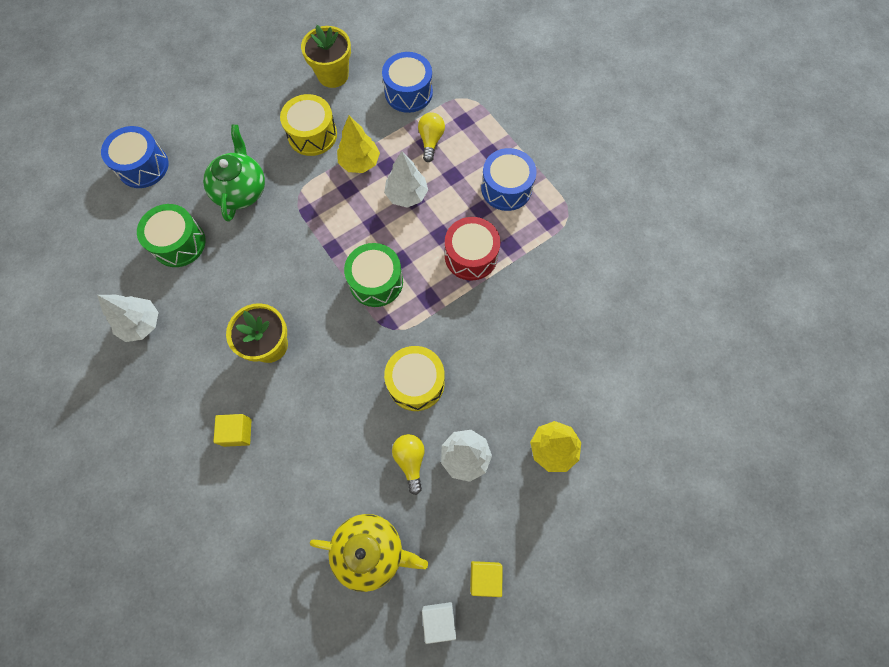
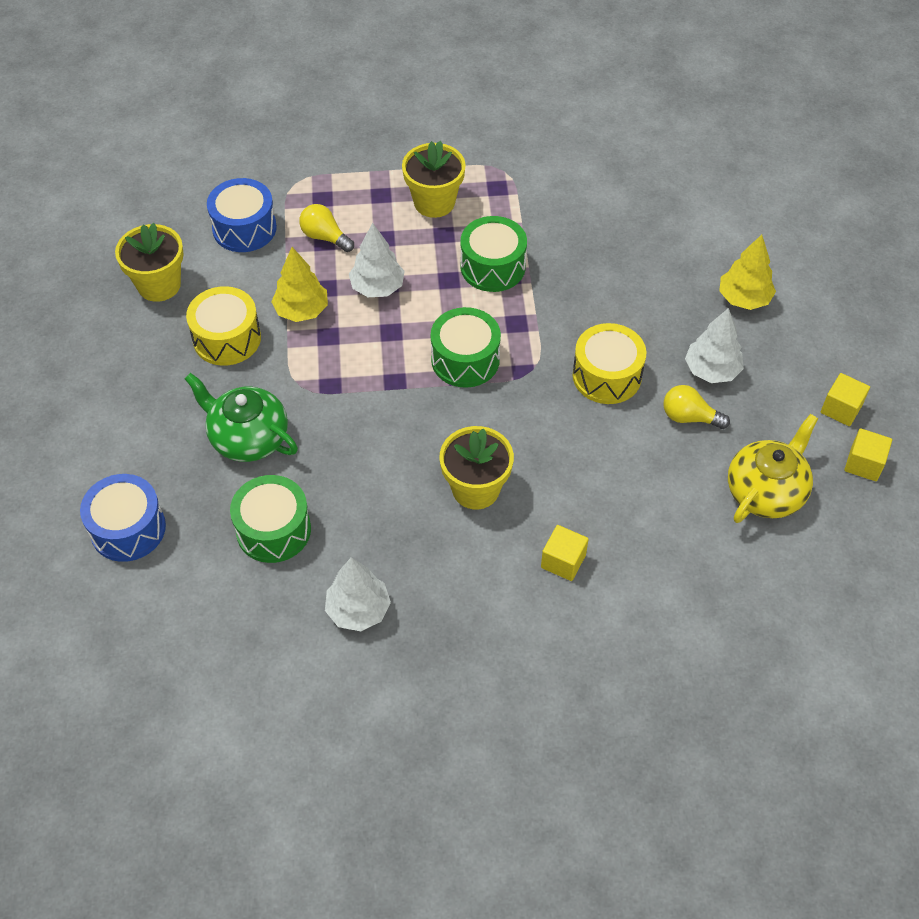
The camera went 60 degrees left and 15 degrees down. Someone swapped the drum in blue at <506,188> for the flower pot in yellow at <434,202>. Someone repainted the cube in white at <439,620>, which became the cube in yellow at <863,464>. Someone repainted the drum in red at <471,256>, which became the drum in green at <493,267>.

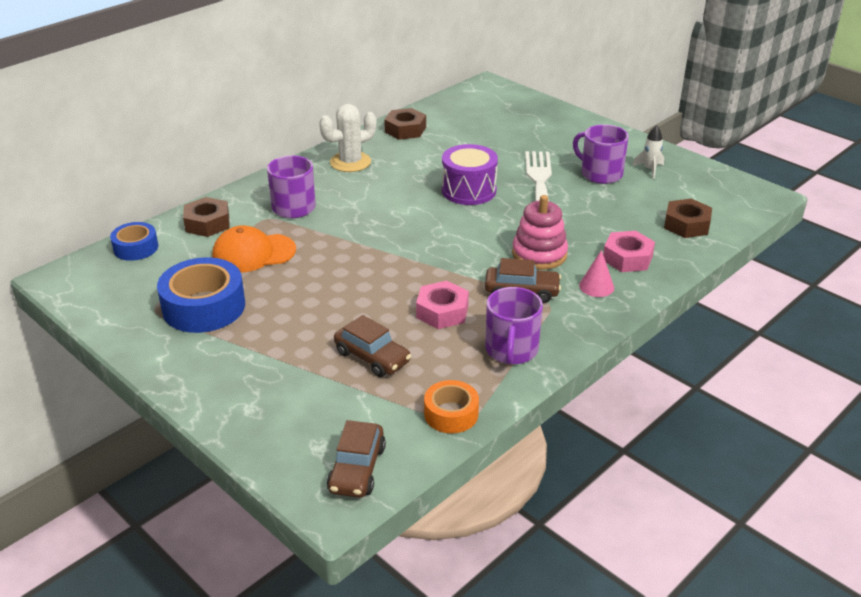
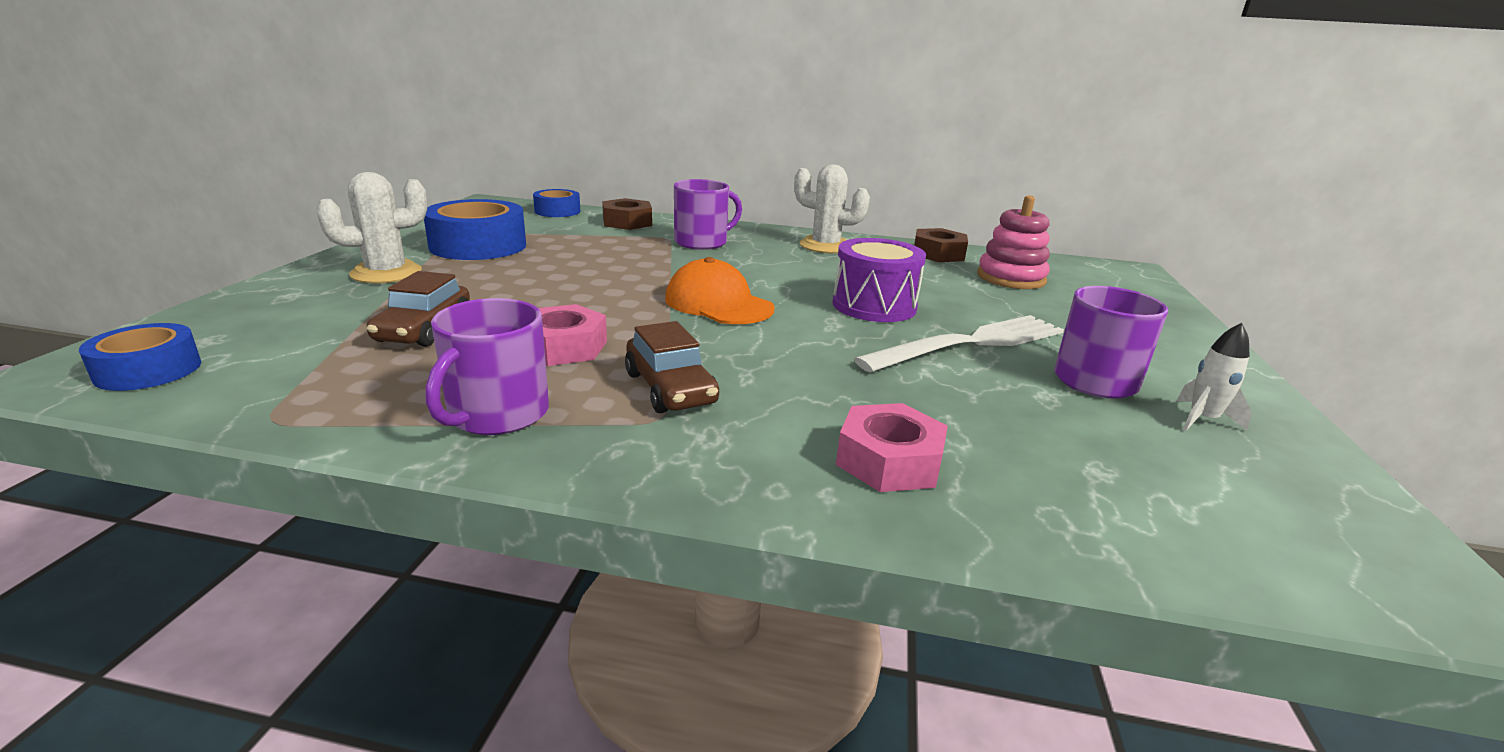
The camera went 55 degrees right and 10 degrees down. Someone took away the tape in orange at <451,414>. Someone took away the cone in pink at <596,286>. Someone took away the nut in brown at <686,225>. Someone put down the cactus in white at <386,273>. Someone carried the cap in orange from <253,253> to <718,304>. Someone carried the stacking toy in pink from <539,254> to <1011,278>. Someone swapped the car in brown at <357,469> for the tape in blue at <148,370>. Someone rotated the mug in purple at <511,350> by 45 degrees counterclockwise.

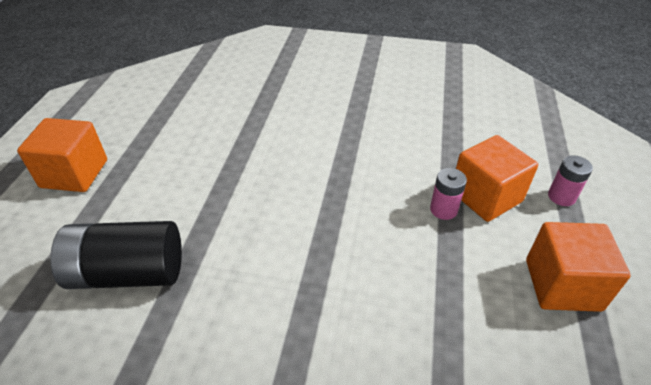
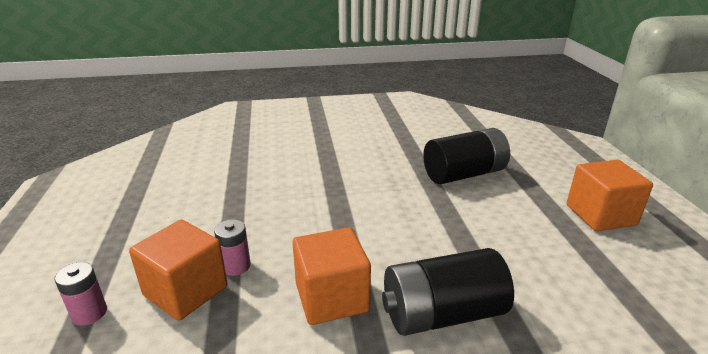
The camera went 160 degrees right and 15 degrees down. Someone put down the battery in black at <442,314>. Someone carried the cube in orange from <562,284> to <331,297>.

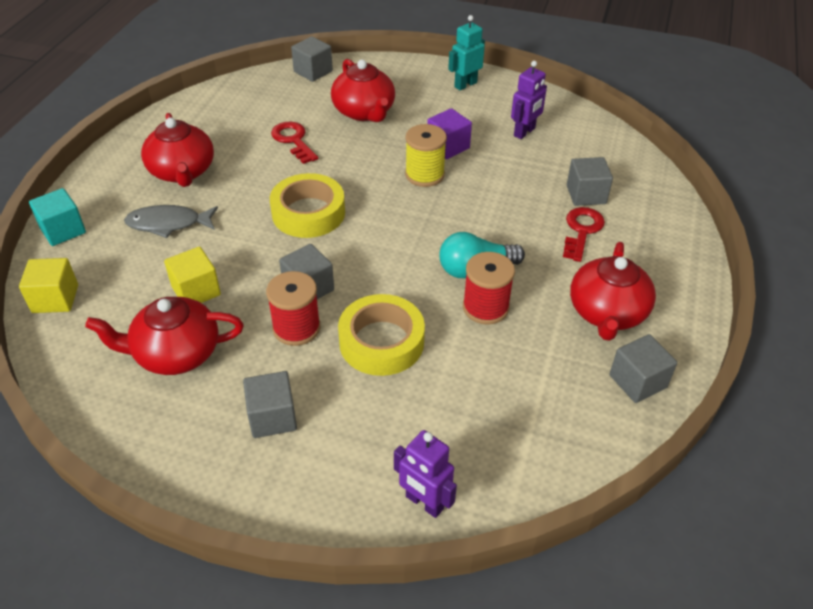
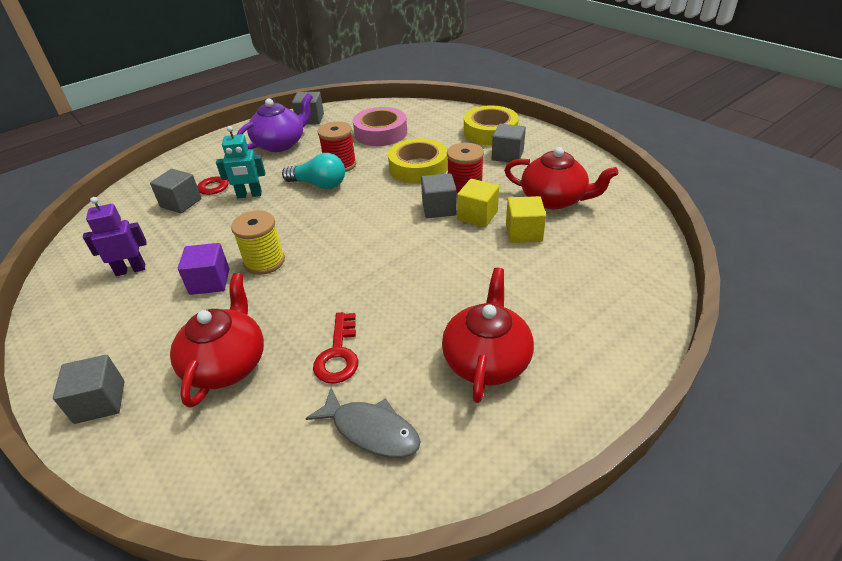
The camera went 145 degrees left and 5 degrees down. Someone took away the cube in turquoise at <63,230>. Someone took away the robot in purple at <424,503>. Someone put down the tape in pink at <381,133>. Someone carried the cube in yellow from <55,299> to <477,215>. Someone carried the fish in grey from <168,224> to <371,430>. Someone carried the tape in yellow from <308,213> to <490,132>. Someone carried the cube in grey from <313,71> to <100,402>. Someone carried the robot in turquoise from <465,84> to <249,195>. Someone repainted the teapot in red at <607,313>, which became the teapot in purple at <280,144>.

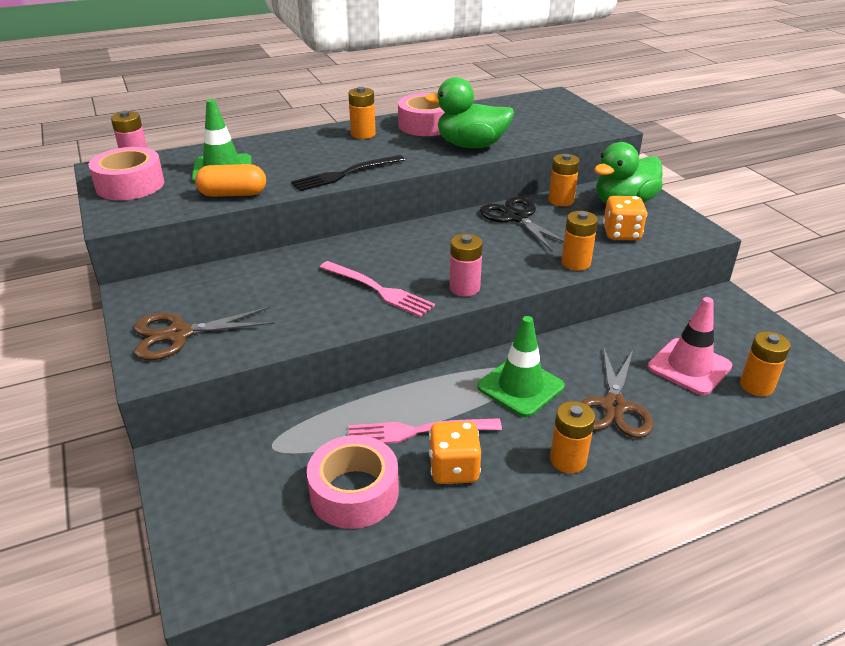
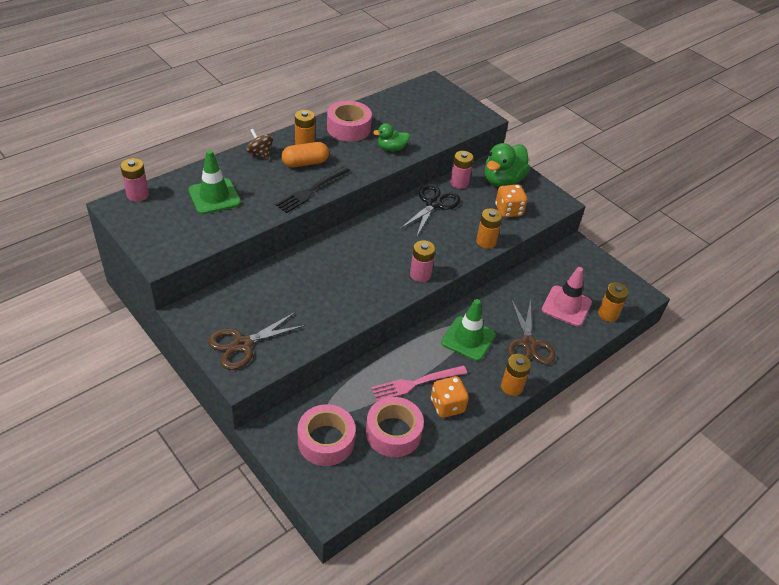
The camera went 20 degrees left and 10 degrees up. Someone took away the fork in pink at <379,290>. Someone put down the spinning top in brown at <260,154>. Someone carried the tape in pink from <130,185> to <326,441>. Someone carried the capsule in orange from <233,194> to <305,163>. Someone repainted the battery in orange at <561,200>, which became the battery in pink at <459,183>. Someone rotated the scissors in black at <516,218> by 75 degrees clockwise. Someone scaled the duck in green at <471,145> by 0.57.

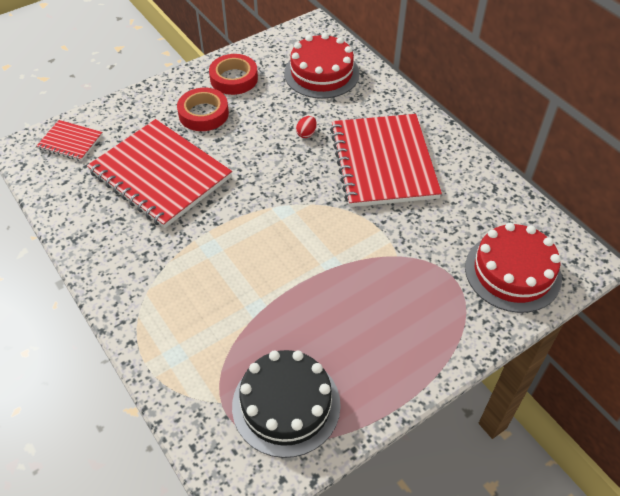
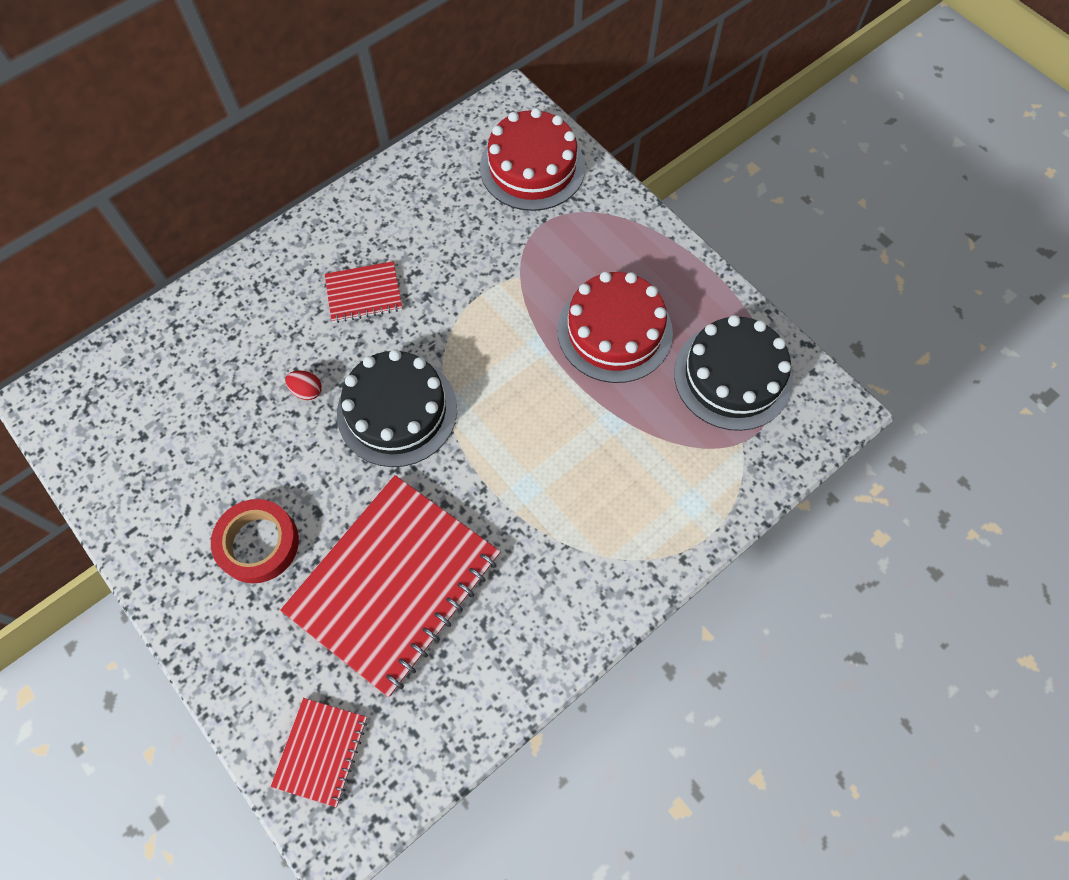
The camera went 95 degrees left and 15 degrees up. Someone took away the tape in red at <234,78>. Someone put down the cake in black at <397,411>. Someone carried the cake in red from <321,73> to <614,331>. Someone scaled the notebook in red at <383,162> by 0.46.

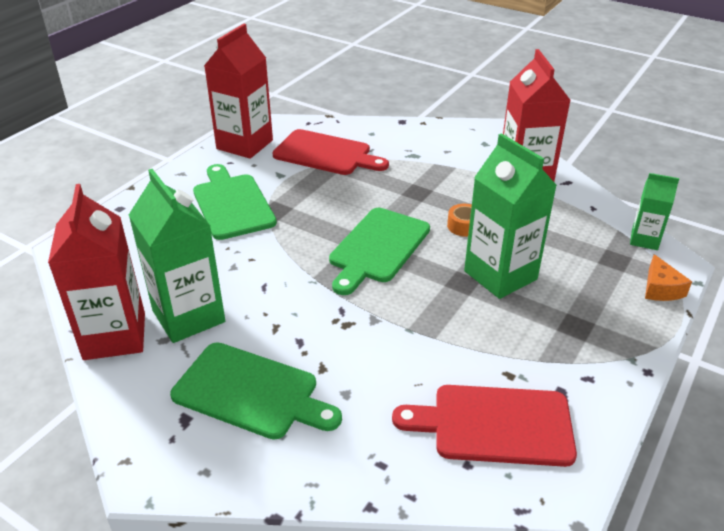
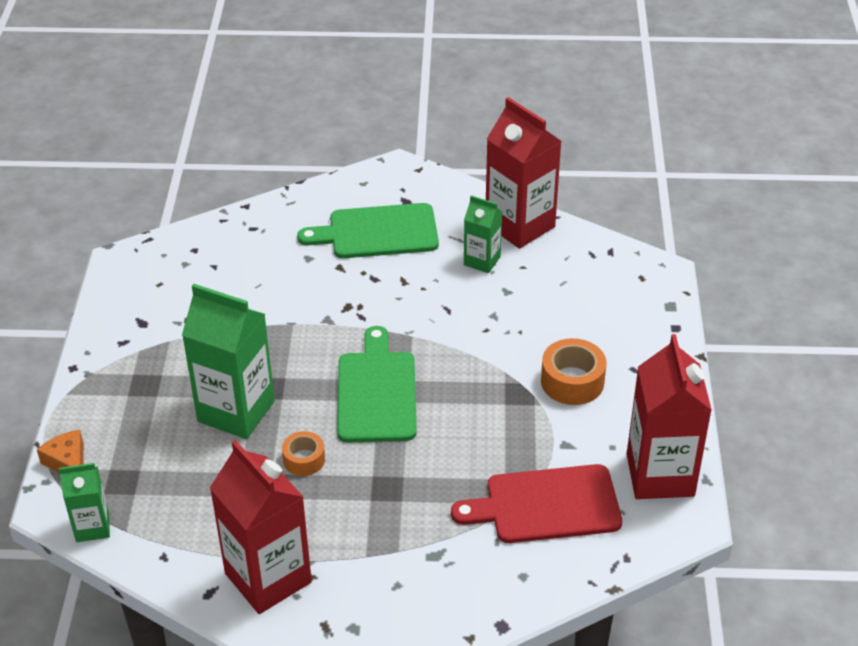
The camera went 150 degrees right and 5 degrees up. Someone took away the cutting board in red at <494,424>. Someone swapped the cutting board in green at <232,204> for the tape in orange at <572,381>. Someone scaled the carton in green at <188,316> by 0.54.

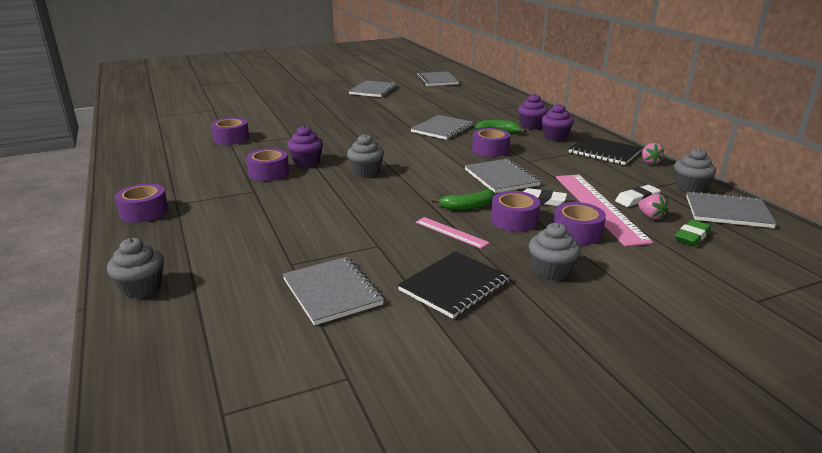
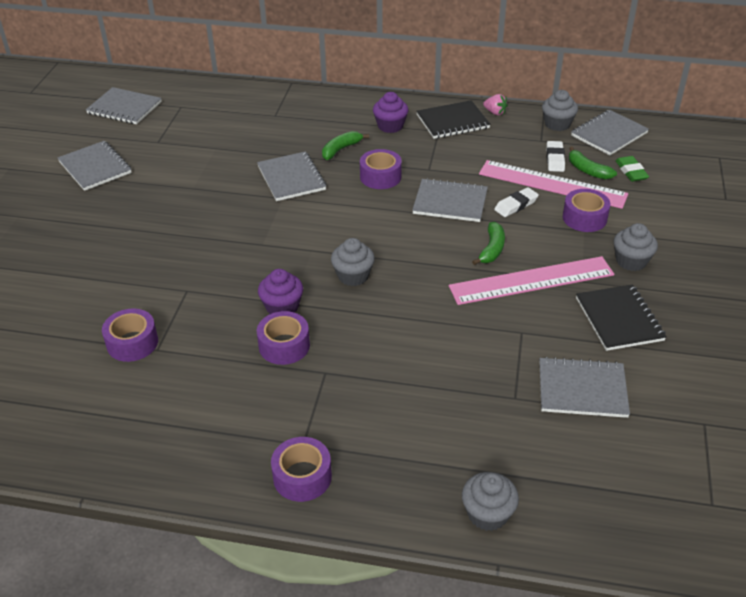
The camera went 55 degrees left and 15 degrees up. Someone took away the tape in purple at <514,220>. Someone took away the cupcake in purple at <531,126>. Someone swapped the strawberry in pink at <650,216> for the banana in green at <587,170>. Someone scaled the ruler in pink at <451,232> by 2.06.

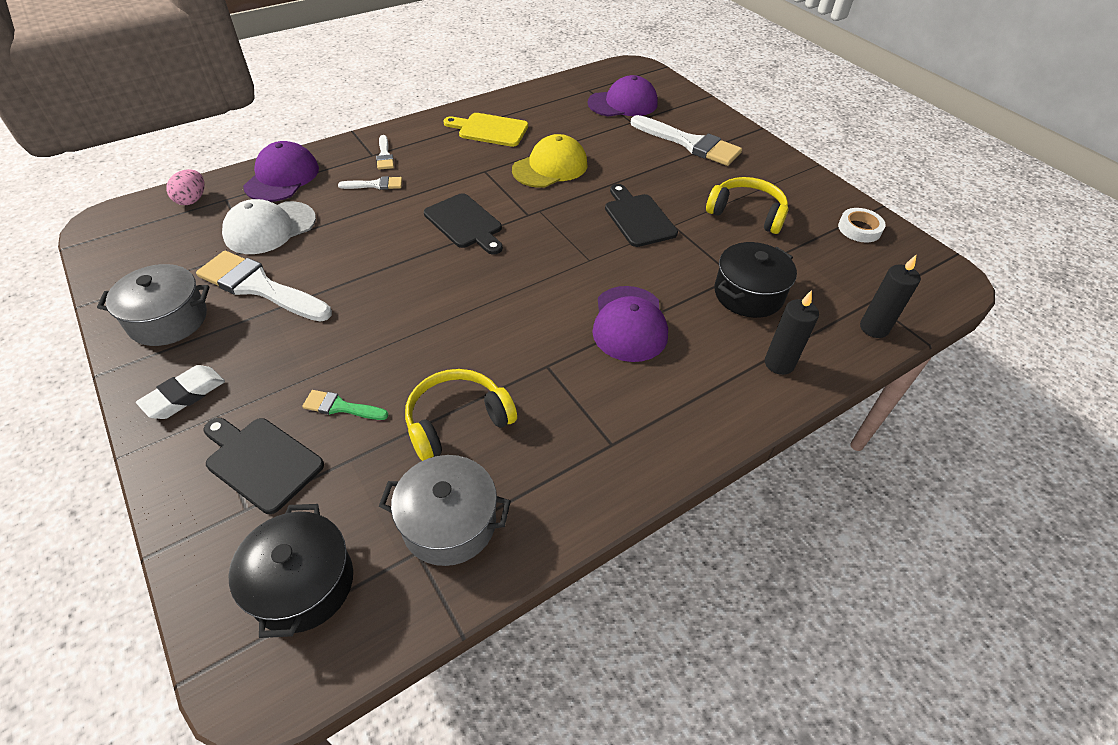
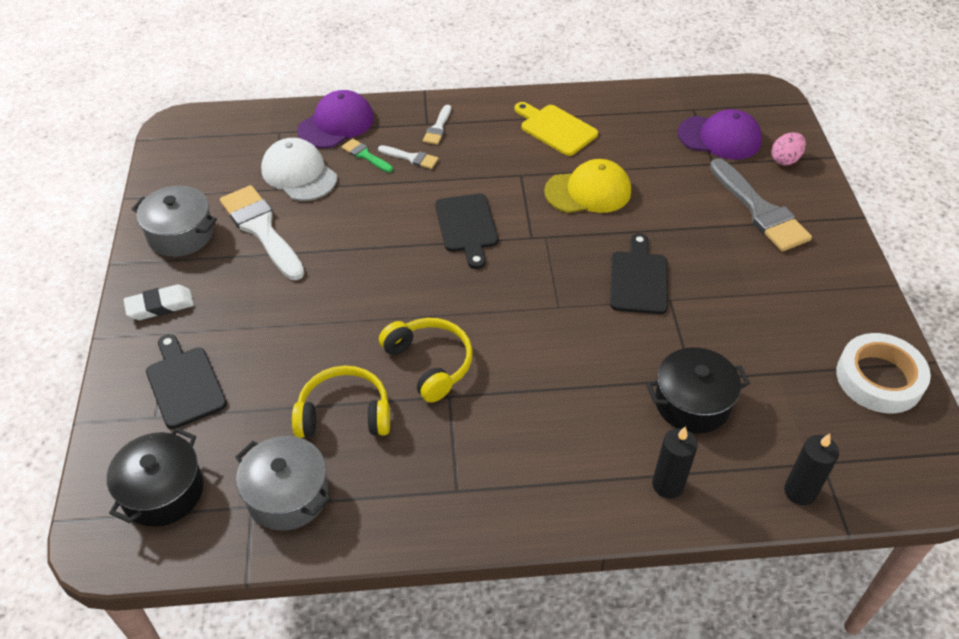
The camera went 30 degrees right and 0 degrees up. Someone took away the cap in purple at <629,324>. Someone carried the egg in pink from <192,200> to <785,159>. Someone carried the brush in green from <341,407> to <365,155>. Someone carried the headphones in yellow from <747,213> to <430,363>. Someone repainted the brush in white at <690,143>, which became the brush in grey at <760,210>. Someone rotated the cap in white at <270,228> by 60 degrees clockwise. Someone scaled the tape in white at <859,229> by 1.69.

